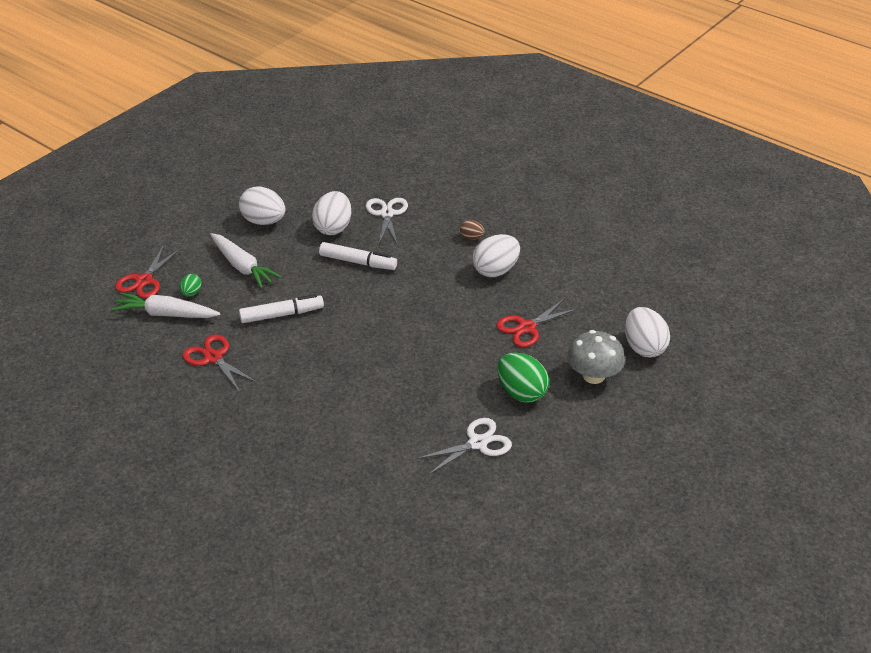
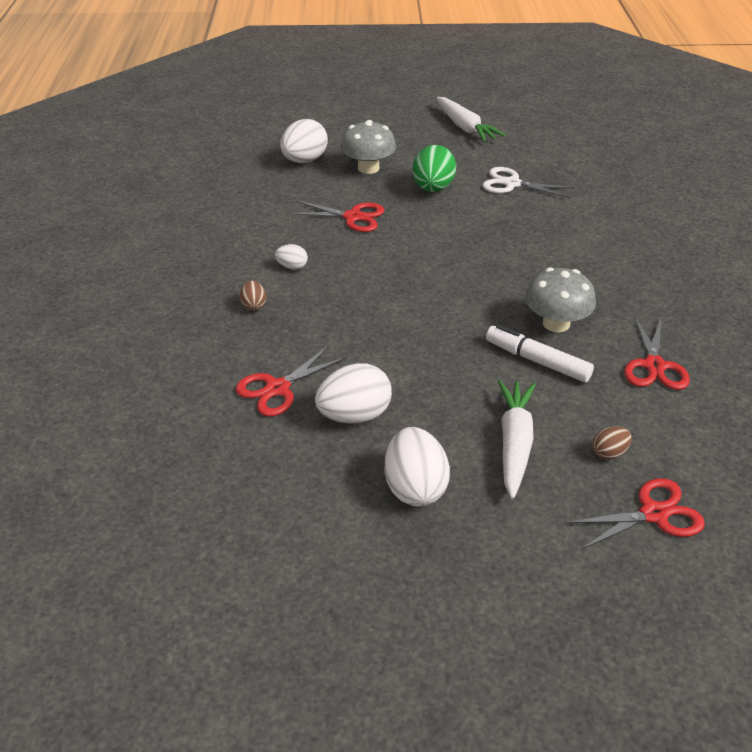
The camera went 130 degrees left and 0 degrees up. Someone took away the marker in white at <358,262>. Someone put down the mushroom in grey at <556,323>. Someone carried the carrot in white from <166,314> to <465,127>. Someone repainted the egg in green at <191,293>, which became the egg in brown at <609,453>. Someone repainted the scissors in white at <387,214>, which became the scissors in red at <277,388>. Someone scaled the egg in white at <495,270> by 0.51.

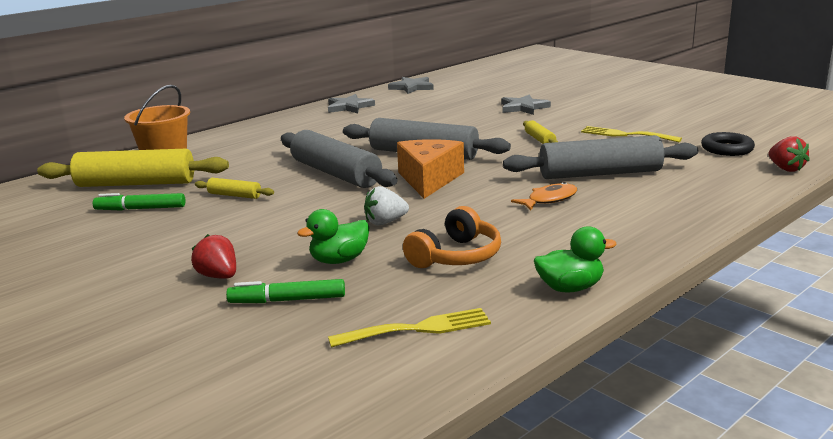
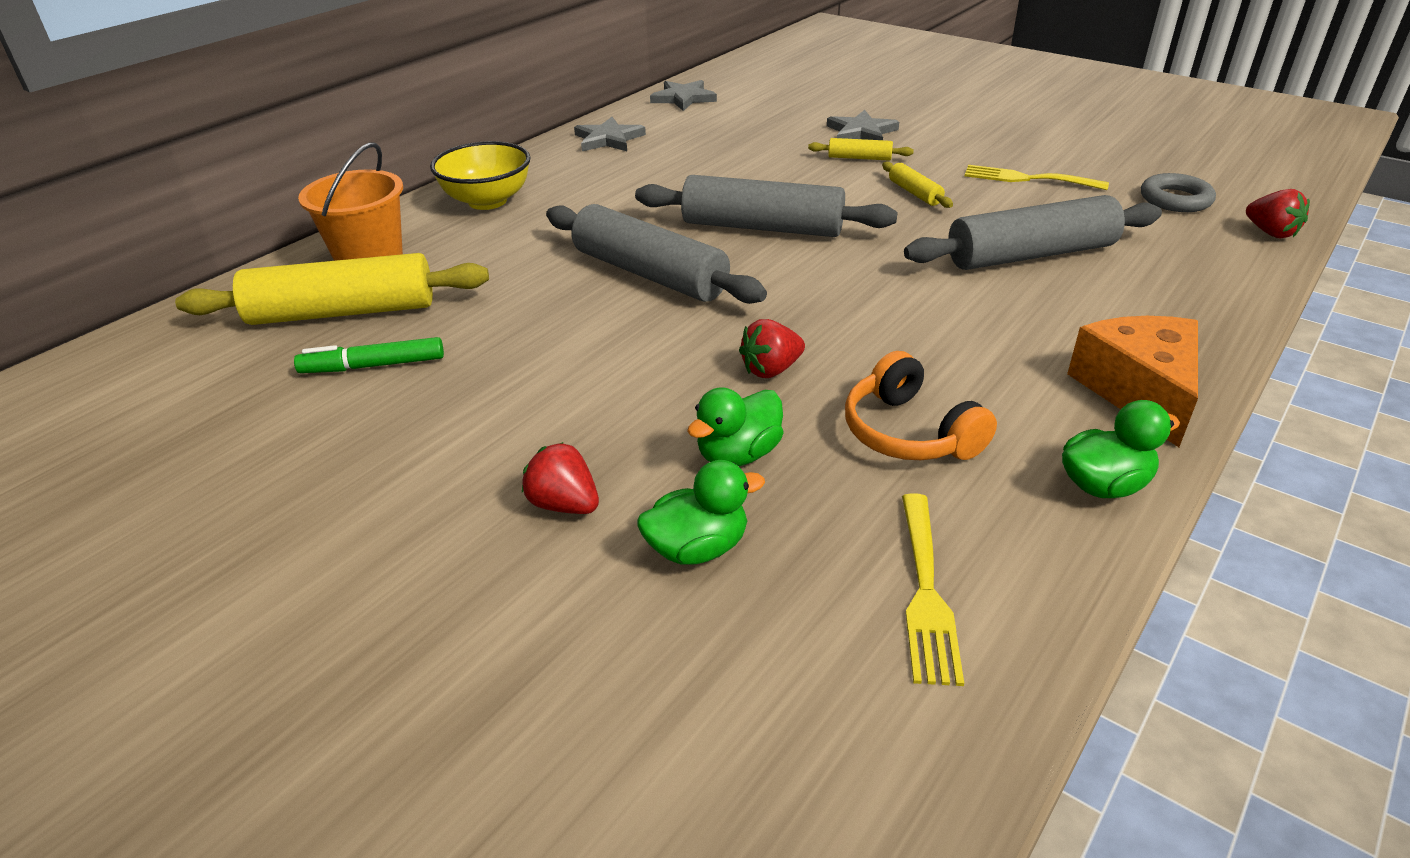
The camera went 10 degrees left and 15 degrees up. Someone took away the fish in orange at <549,199>. Someone put down the bowl in yellow at <487,201>. Someone carried the rolling pin in yellow from <234,195> to <859,158>. Someone carried the cheese in orange from <429,179> to <1138,391>. Someone swapped the marker in green at <287,300> for the duck in green at <697,548>. Someone repainted the strawberry in white at <385,222>, which became the strawberry in red at <771,370>. Someone repainted the ring in black at <727,149>, which became the ring in grey at <1175,199>. Someone rotated the fork in yellow at <417,329> by 120 degrees clockwise. Someone rotated the headphones in orange at <456,256> by 120 degrees clockwise.

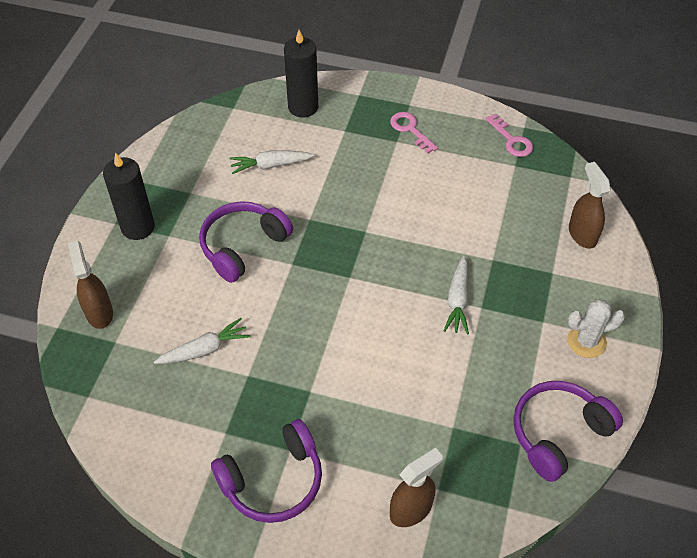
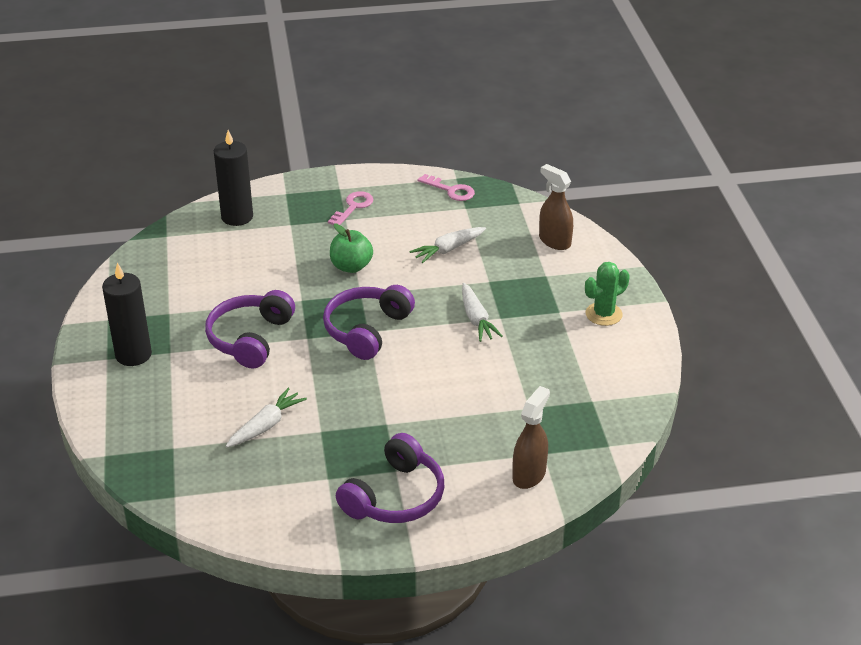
The camera went 25 degrees left and 15 degrees down. Someone took away the spray bottle in brown at <99,312>. Someone put down the apple in green at <351,266>. Someone carried the carrot in white from <270,165> to <448,249>. Someone carried the headphones in purple from <558,433> to <366,330>. Someone repainted the cactus in white at <586,341>, which became the cactus in green at <603,314>. Someone rotated the key in pink at <410,130> by 90 degrees clockwise.

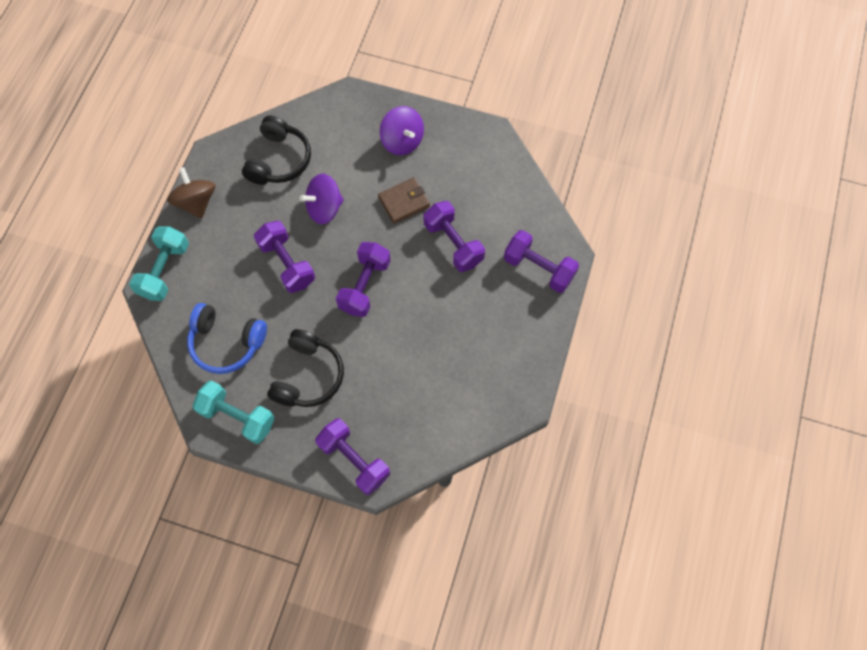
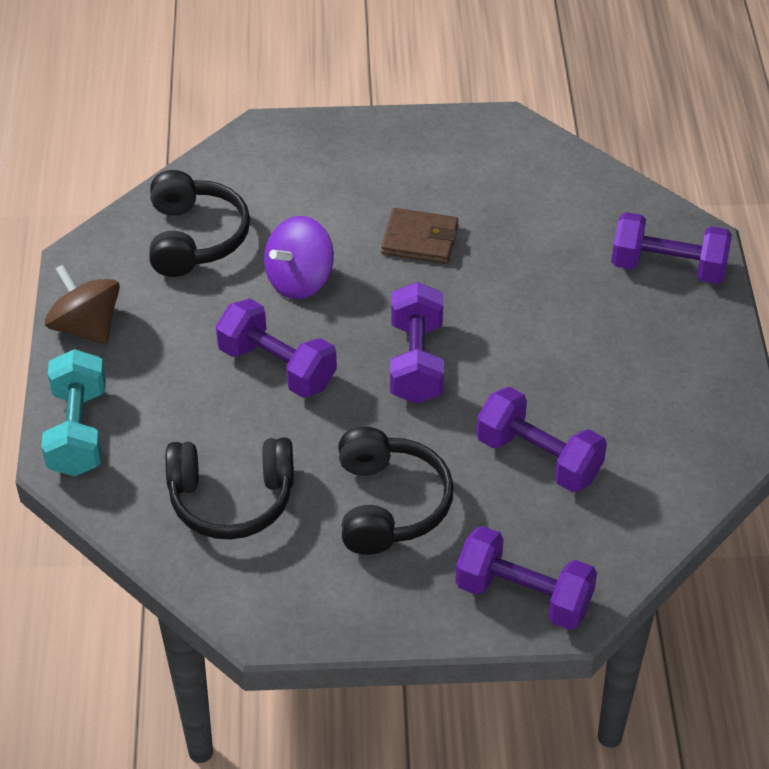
The camera went 20 degrees left and 20 degrees down. Someone took away the dumbbell in turquoise at <238,416>. Someone took away the spinning top in purple at <402,141>. Someone carried the dumbbell in purple from <453,244> to <538,458>. Someone repainted the headphones in blue at <227,342>, which became the headphones in black at <231,499>. Someone rotated the wallet in brown at <404,202> by 60 degrees clockwise.

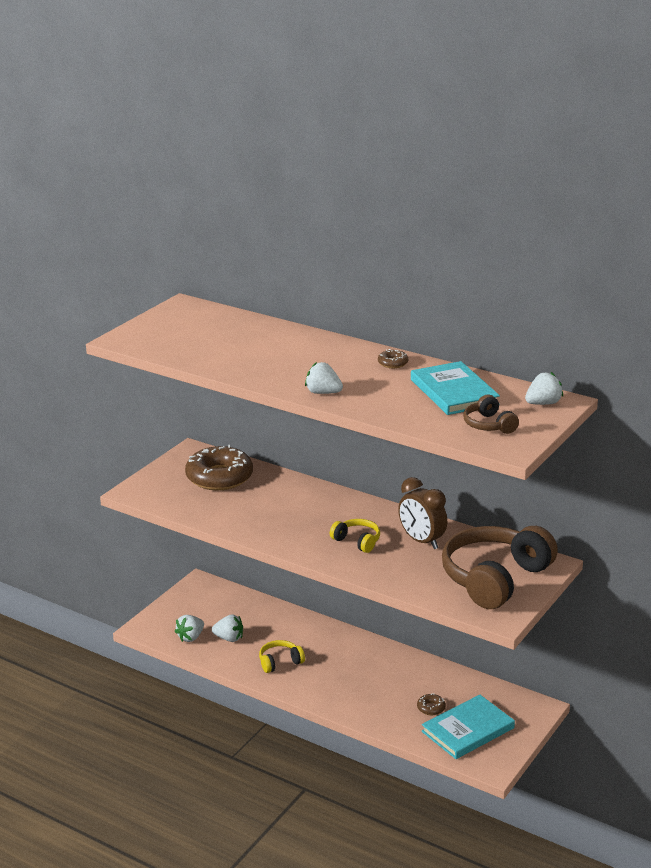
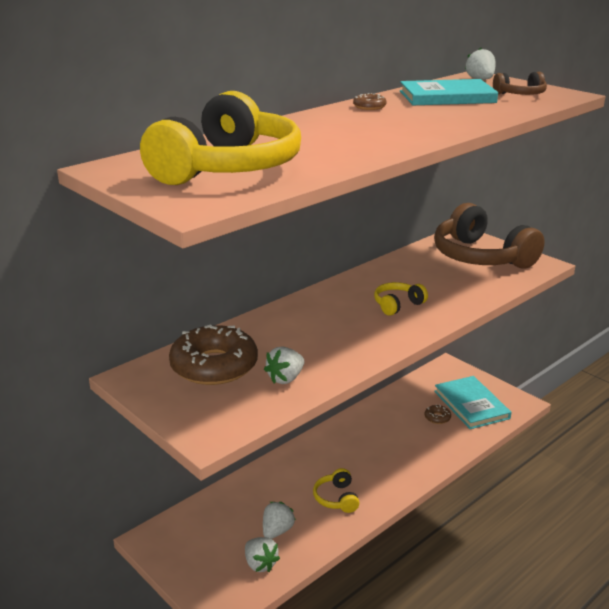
The camera went 75 degrees left and 0 degrees up. Someone took away the clock in brown at <421,541>. Someone put down the headphones in yellow at <227,168>. Someone carried the strawberry in white from <323,393> to <285,378>.

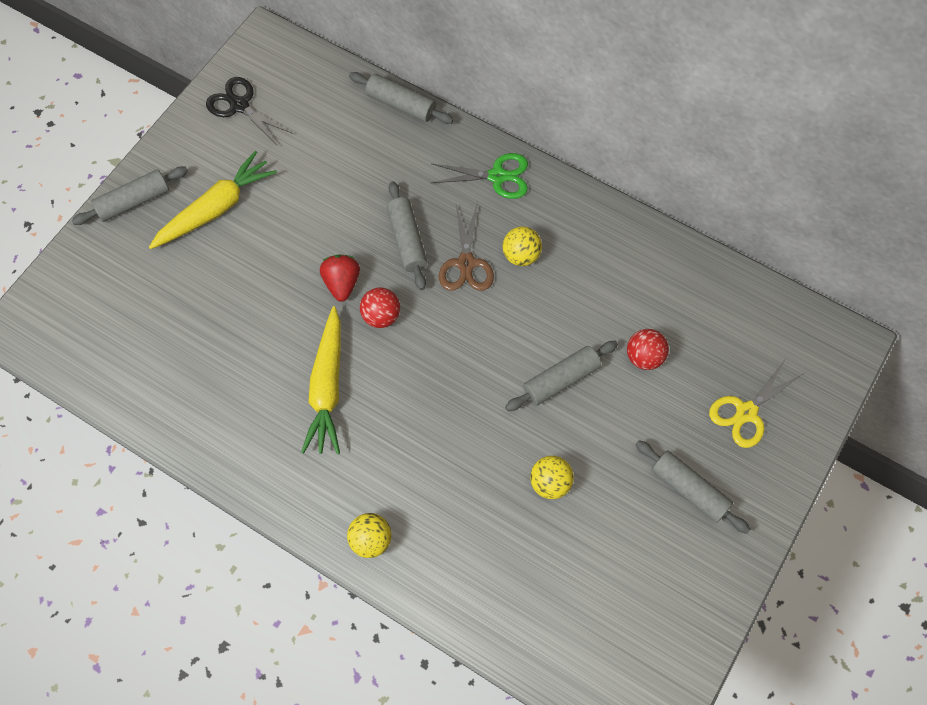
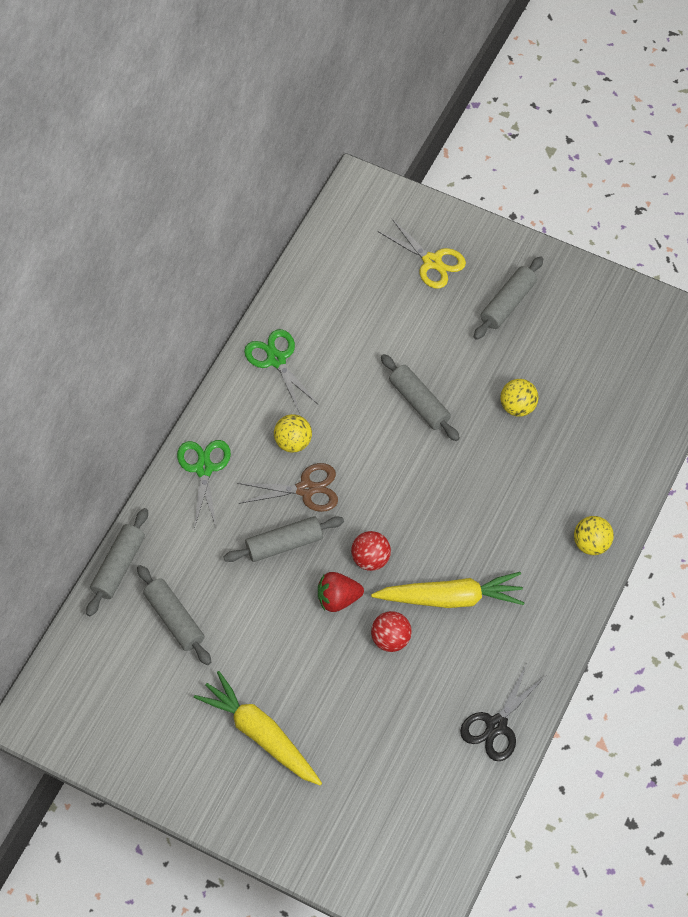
The camera went 95 degrees left and 5 degrees down. Someone put down the scissors in green at <276,359>. Someone carried the rolling pin in grey from <134,201> to <174,619>. Someone carried the scissors in black from <239,105> to <496,726>. Someone carried the ball in red from <644,357> to <390,639>.

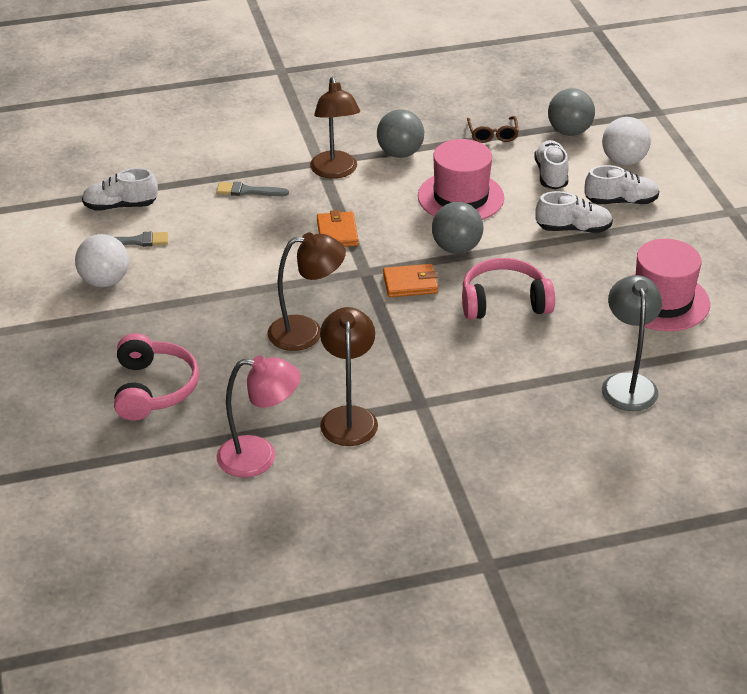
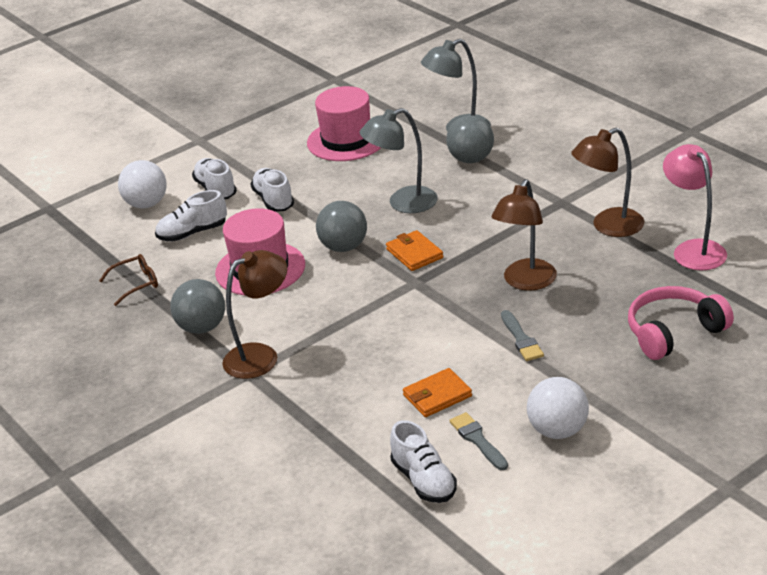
The camera went 110 degrees left and 5 degrees down. Someone carried the brush in grey from <248,191> to <521,339>. Someone carried the wallet in orange from <337,233> to <437,396>. Someone carried the ball in grey from <569,131> to <471,159>. Someone swapped the headphones in pink at <504,302> for the lamp in grey at <403,203>. Someone rotated the lamp in brown at <306,332> by 120 degrees counterclockwise.

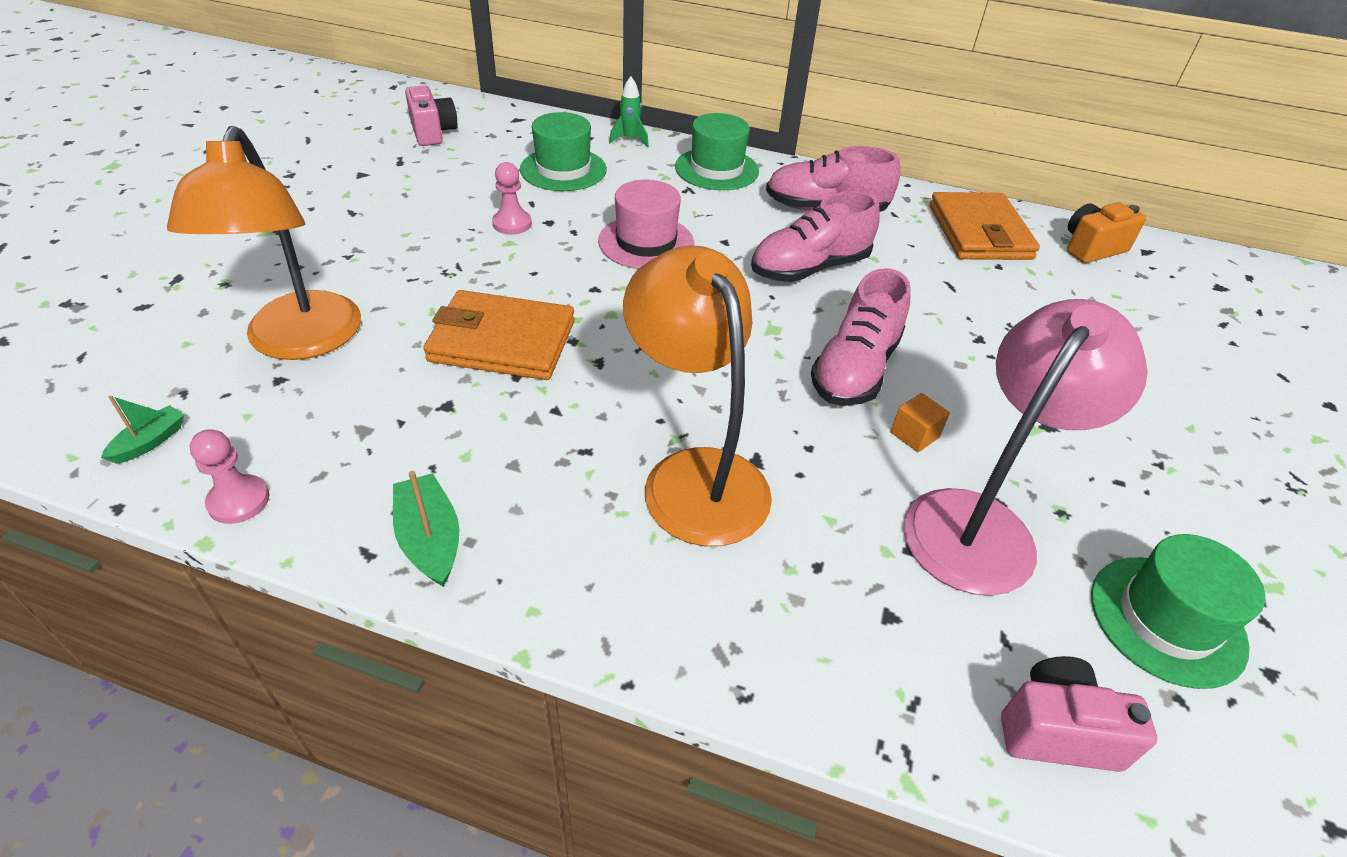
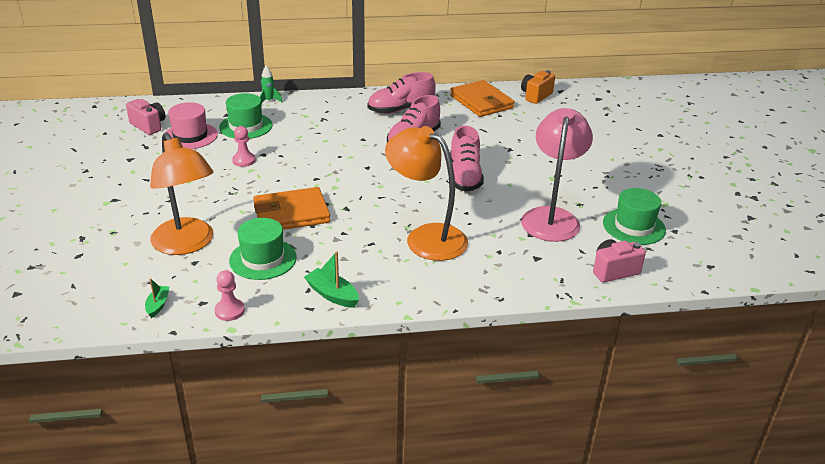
The camera went 25 degrees left and 10 degrees down. Someone took away the cube in orange at <914,435>. Someone carried the hat in pink from <646,242> to <190,136>. Someone carried the hat in green from <716,169> to <263,259>.

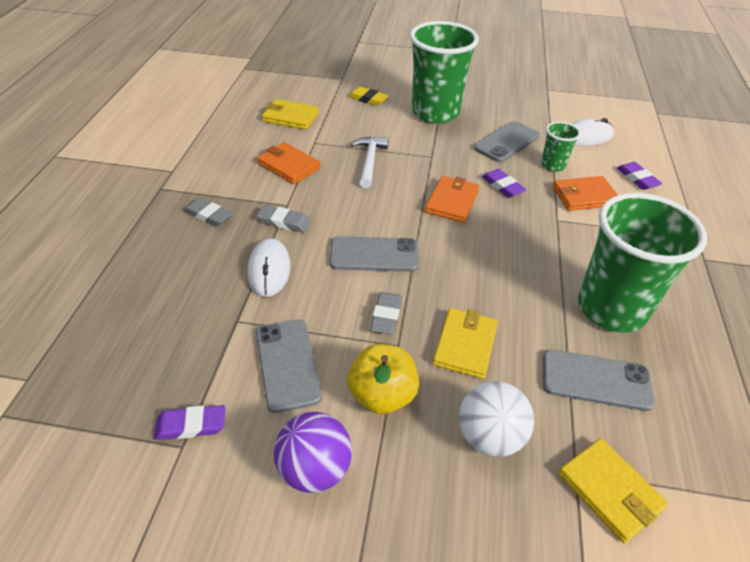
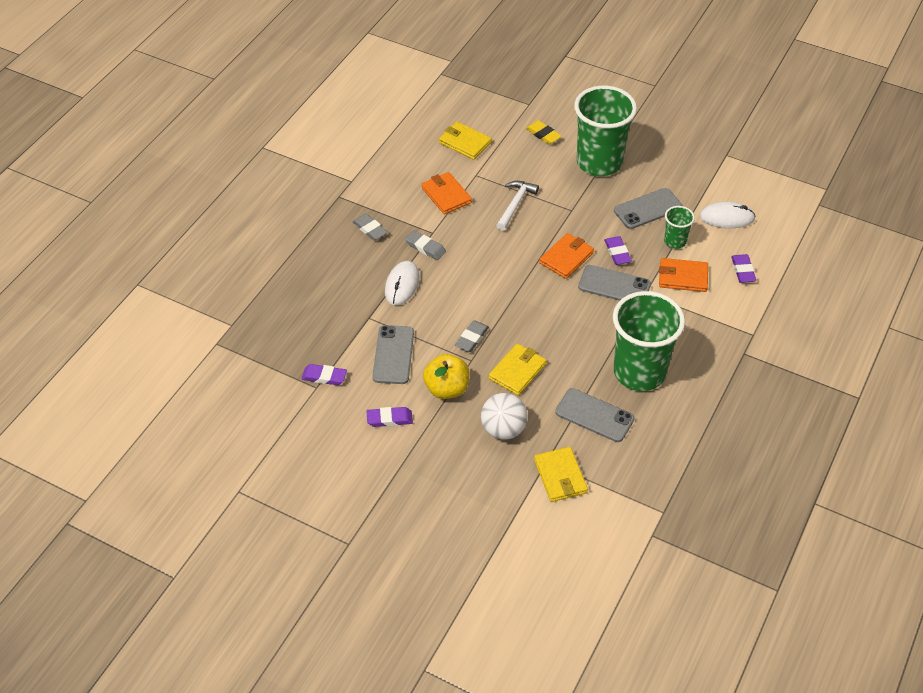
The camera went 20 degrees right and 5 degrees up. Someone carried the phone in grey from <374,255> to <614,286>. Someone swapped the ball in purple at <314,469> for the eraser in purple at <389,419>.

